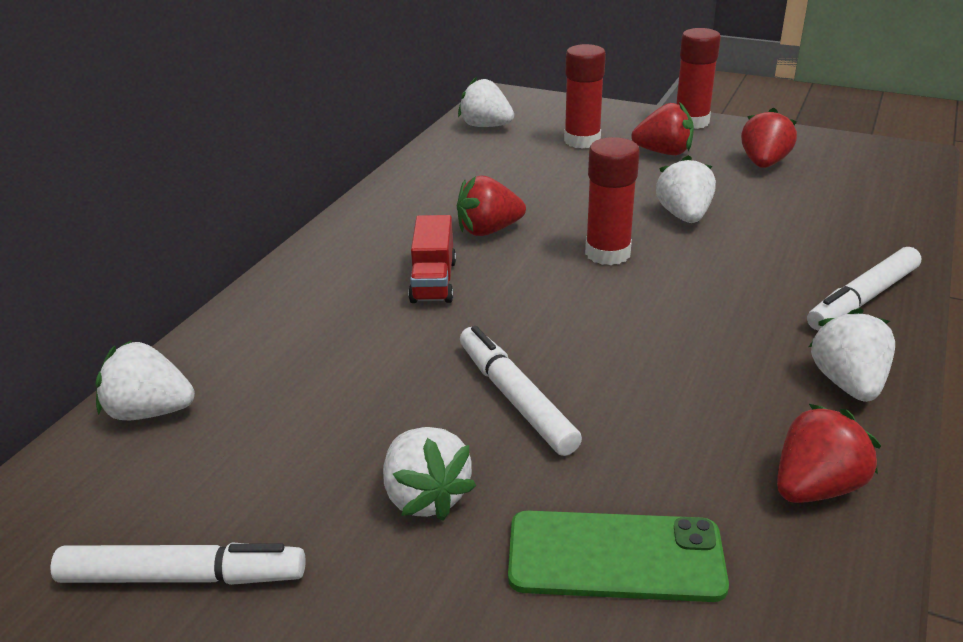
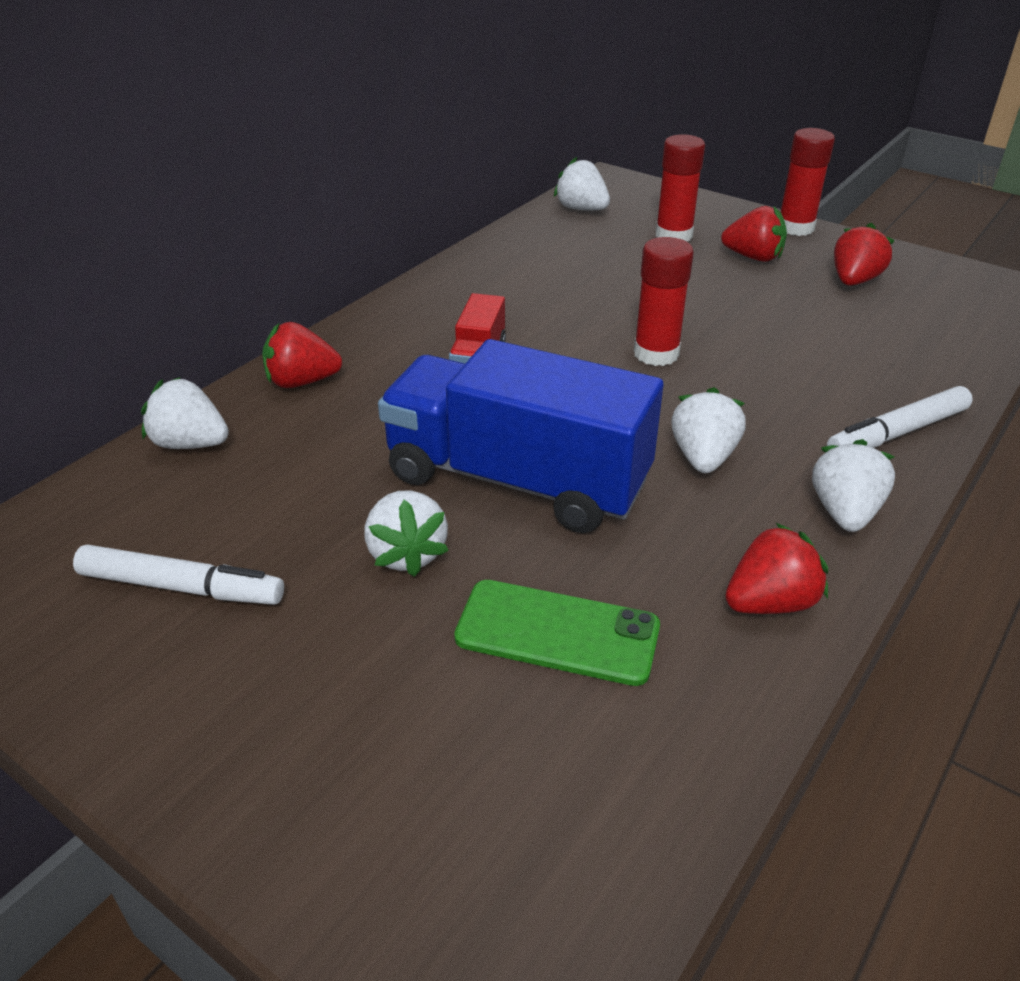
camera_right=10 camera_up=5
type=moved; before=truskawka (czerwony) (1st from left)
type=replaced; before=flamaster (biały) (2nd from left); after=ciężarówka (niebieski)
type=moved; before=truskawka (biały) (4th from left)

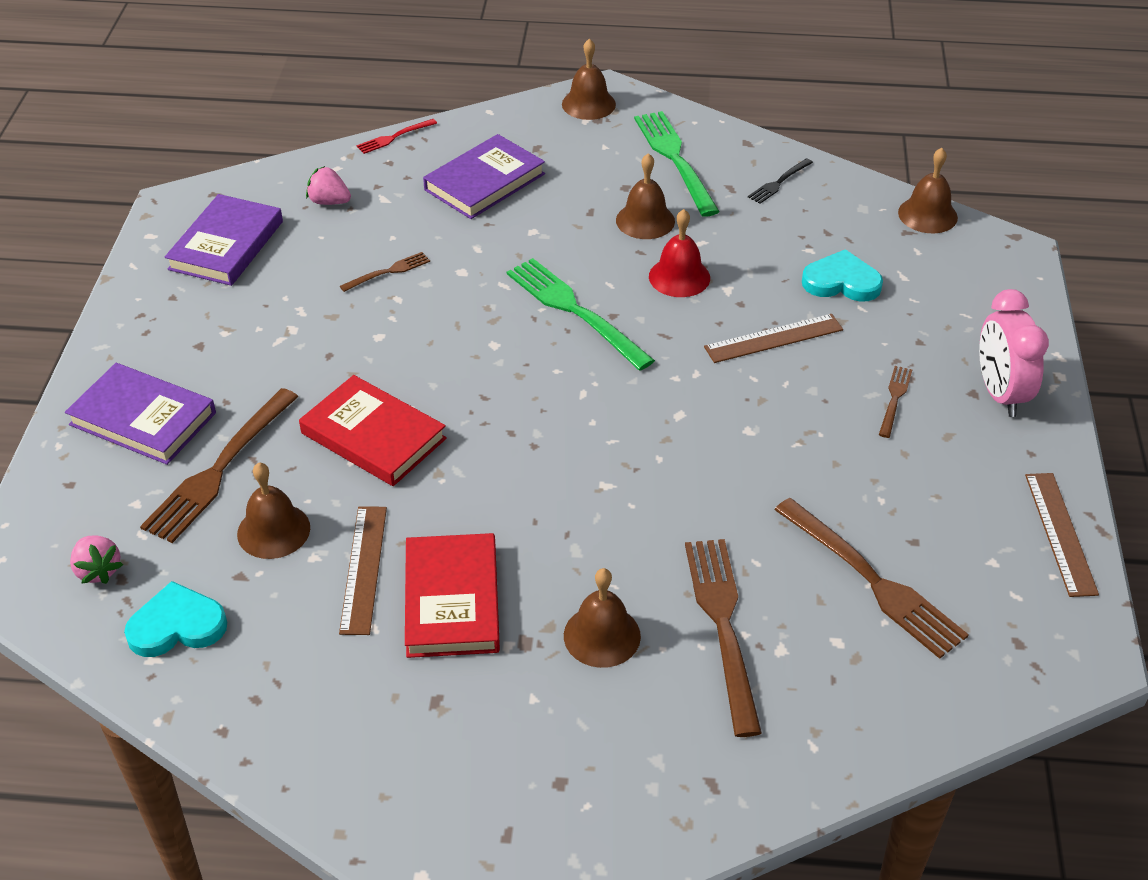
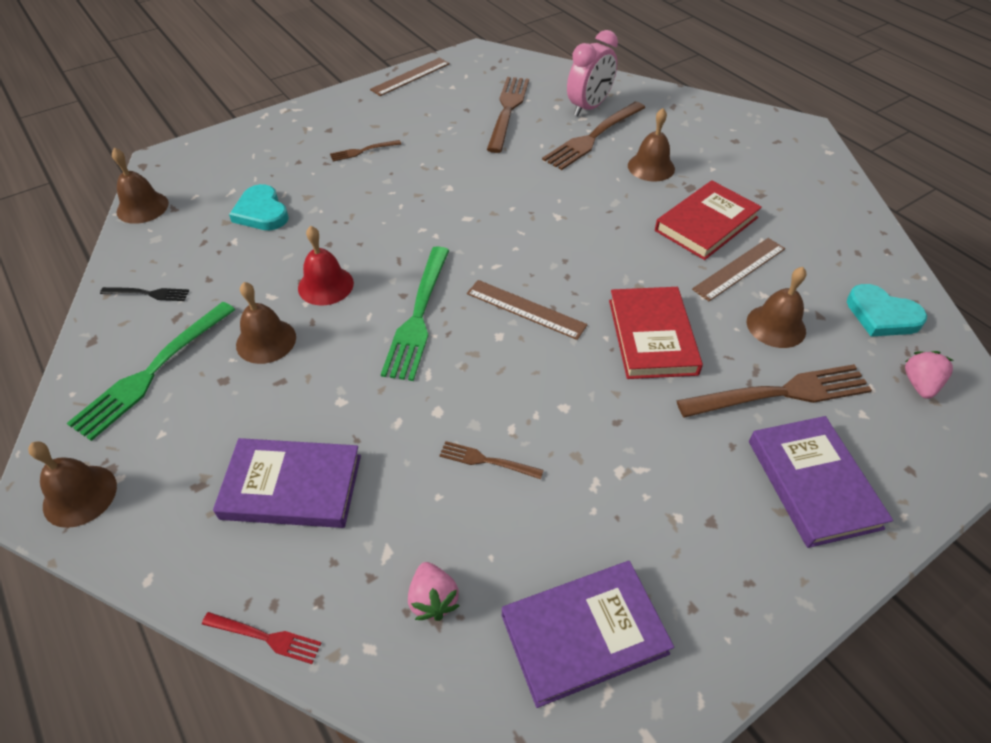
camera_right=-130 camera_up=5
type=moved; before=linijka (brązowy) (2nd from left)
type=moved; before=budzik (różowy)

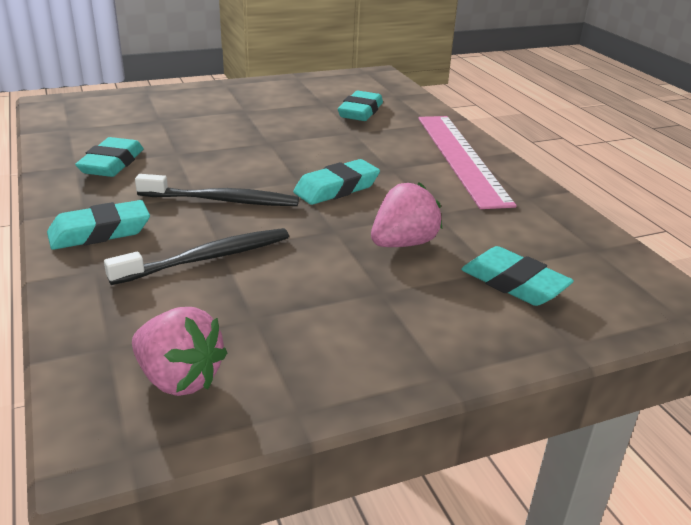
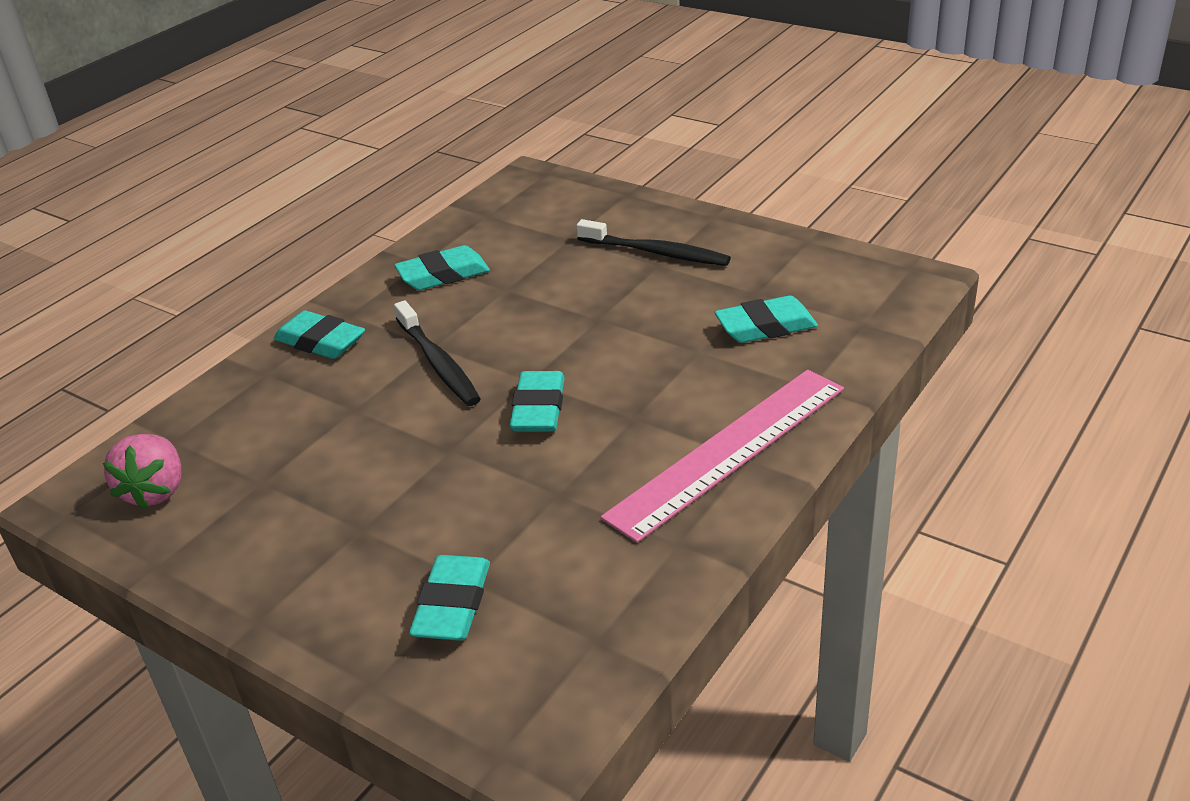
camera_right=60 camera_up=5
type=moved; before=szczoteczka do zębów (czarny) (1st from left in the first image); after=szczoteczka do zębów (czarny) (2nd from left)
type=turned; before=gumka do mazania (turkusowy) (3rd from left in the first image); turn=75
type=removed; before=truskawka (różowy) (2nd from left)

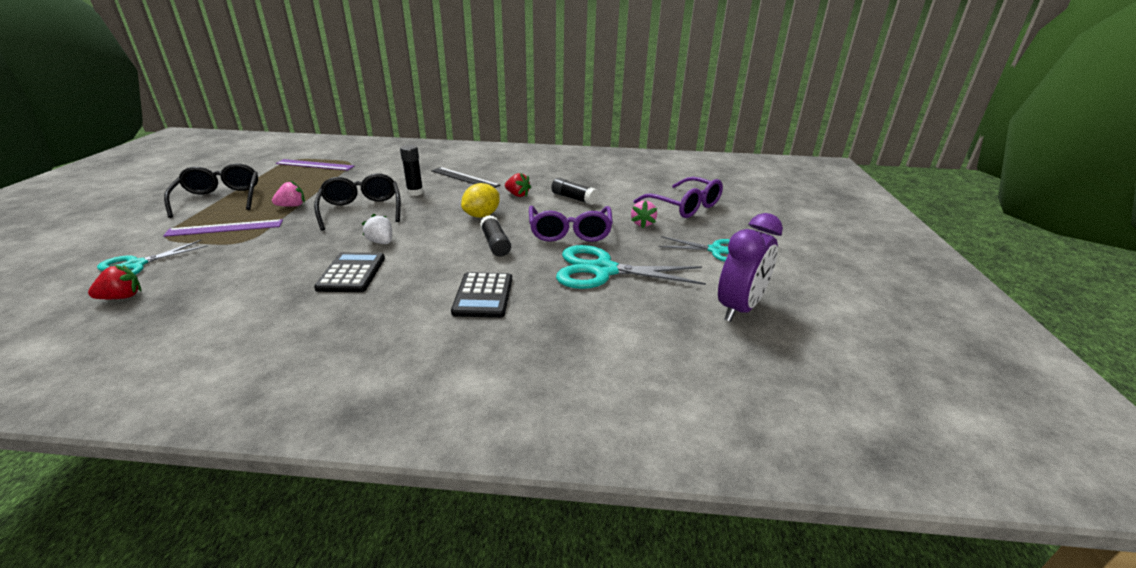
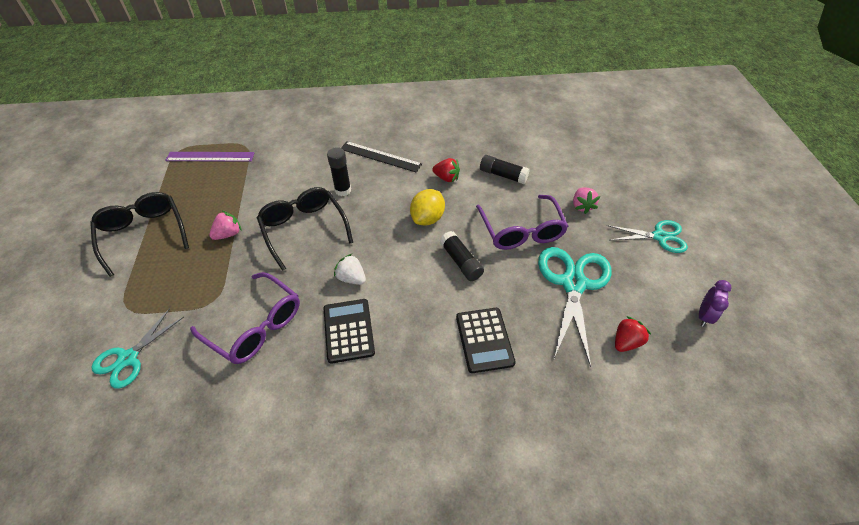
camera_right=-10 camera_up=20
type=moved; before=truskawka (czerwony) (1st from left in the first image); after=truskawka (czerwony) (2nd from left)
type=removed; before=linijka (fioletowy) (1st from left)
type=turned; before=nożyczki (turkusowy) (2nd from left); turn=105
type=moved; before=okulary (fioletowy) (2nd from left in the first image); after=okulary (fioletowy) (1st from left)
type=resized; before=budzik (fioletowy); scale=0.53

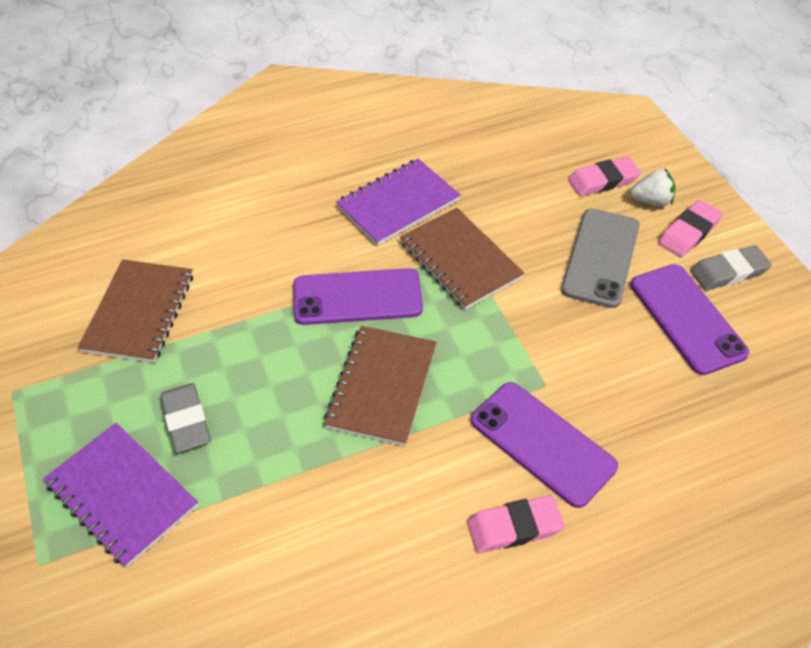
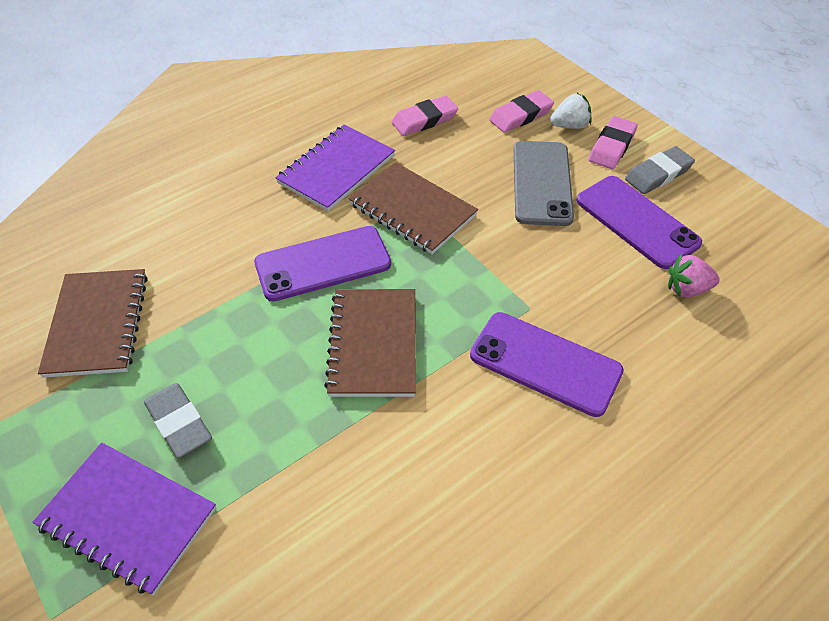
camera_right=-15 camera_up=0
type=moved; before=gumka do mazania (różowy) (1st from left)
type=added; after=truskawka (różowy)

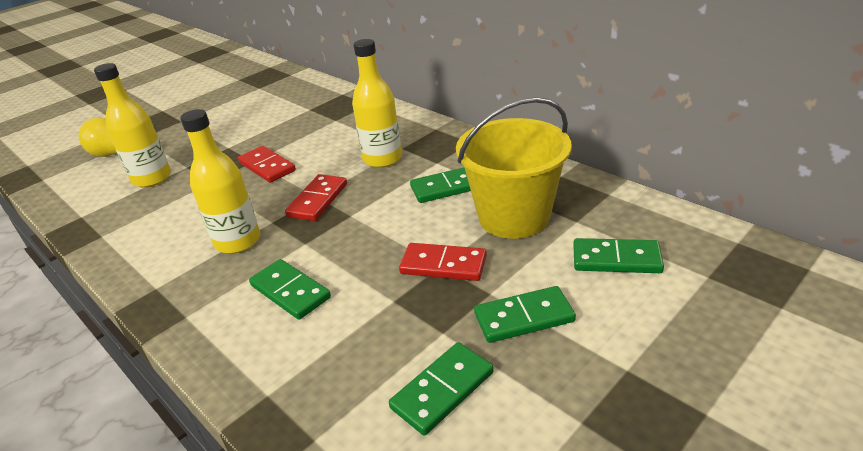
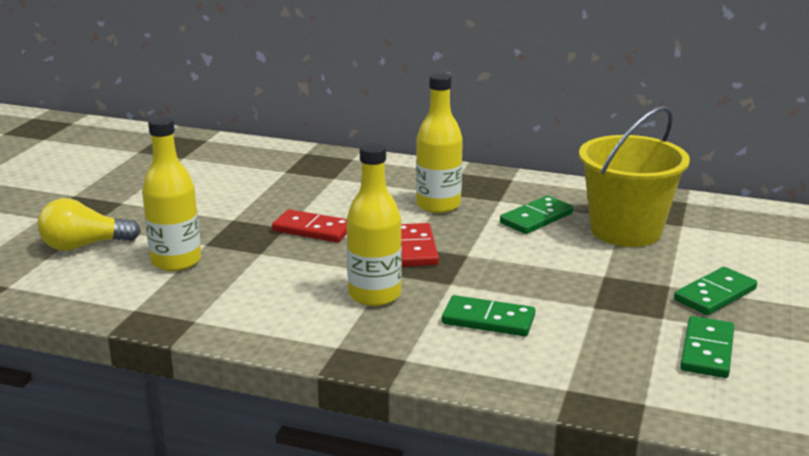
camera_right=-30 camera_up=-10
type=removed; before=kostka domina (czerwony) (3rd from left)
type=removed; before=kostka domina (zielony) (5th from left)

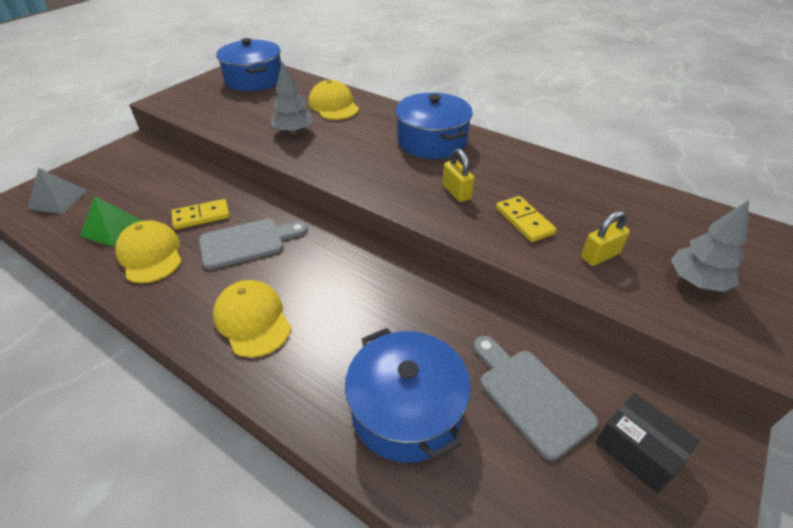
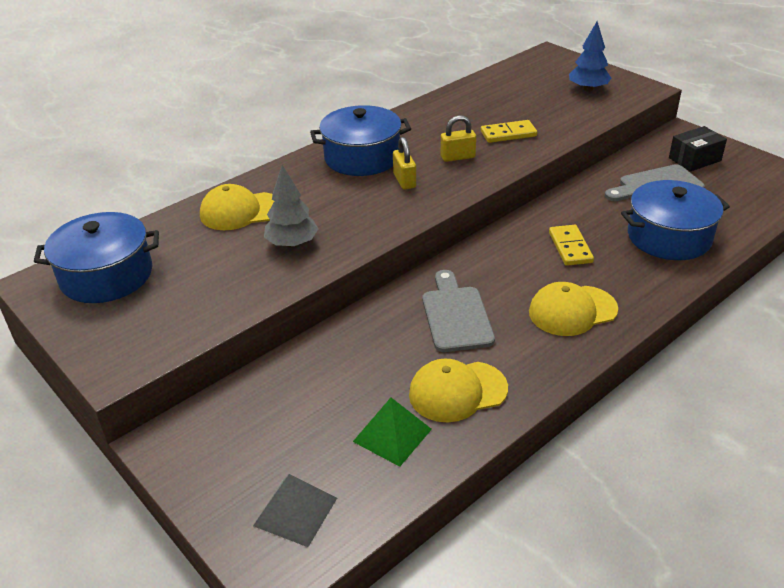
camera_right=-75 camera_up=-5
type=moved; before=kostka domina (żółty) (1st from left in the first image); after=kostka domina (żółty) (2nd from left)
type=moved; before=kłódka (żółty) (2nd from left in the first image); after=kłódka (żółty) (1st from left)
type=recoloured; before=drzewko (szary) (2nd from left); after=drzewko (niebieski)

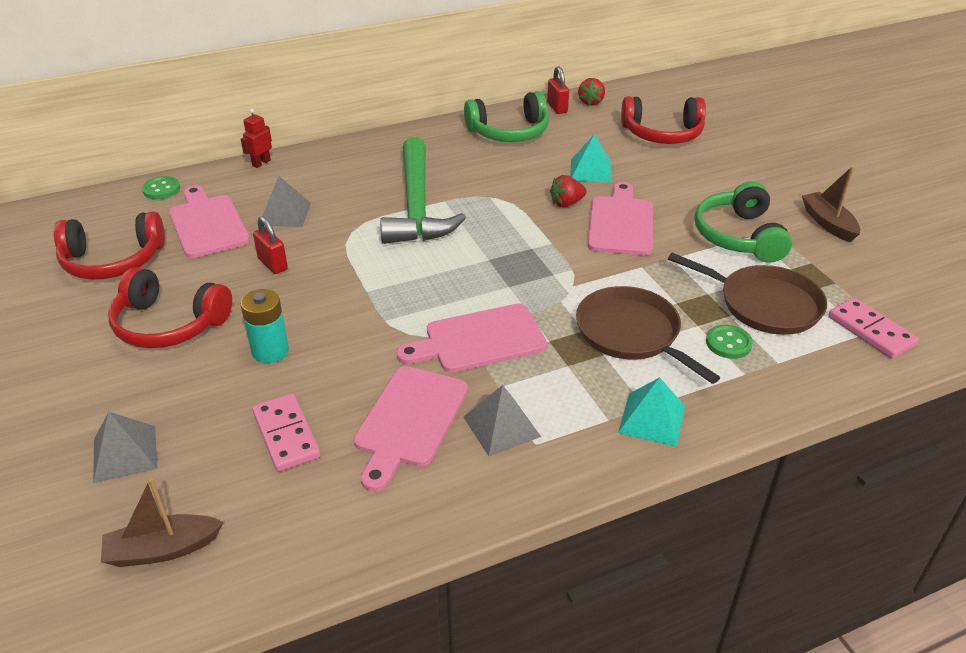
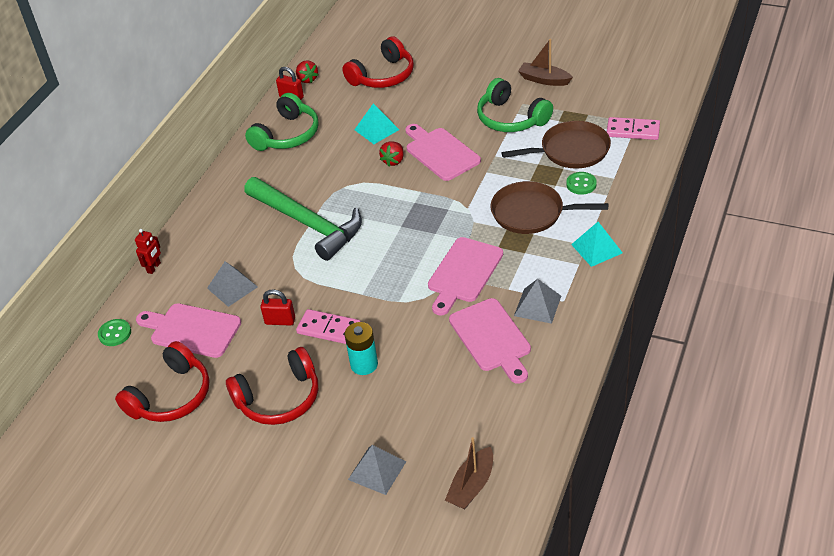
camera_right=-40 camera_up=5
type=turned; before=robot (czerwony); turn=-150
type=moved; before=kostka domina (różowy) (1st from left)

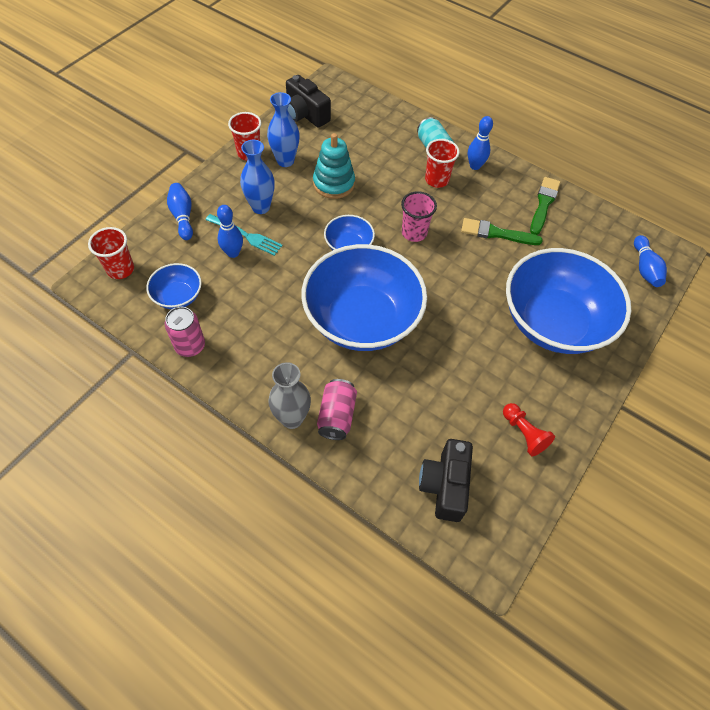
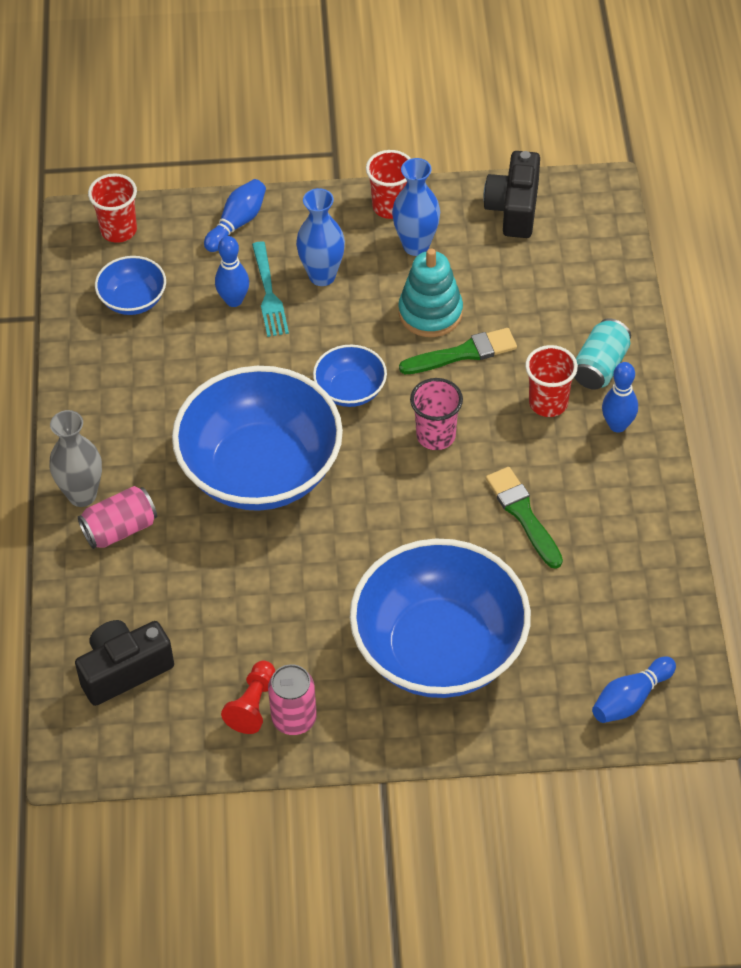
camera_right=55 camera_up=-5
type=moved; before=puszka (różowy) (1st from left in the first image); after=puszka (różowy) (2nd from left)
type=moved; before=pędzel (zielony) (2nd from left in the first image); after=pędzel (zielony) (1st from left)

